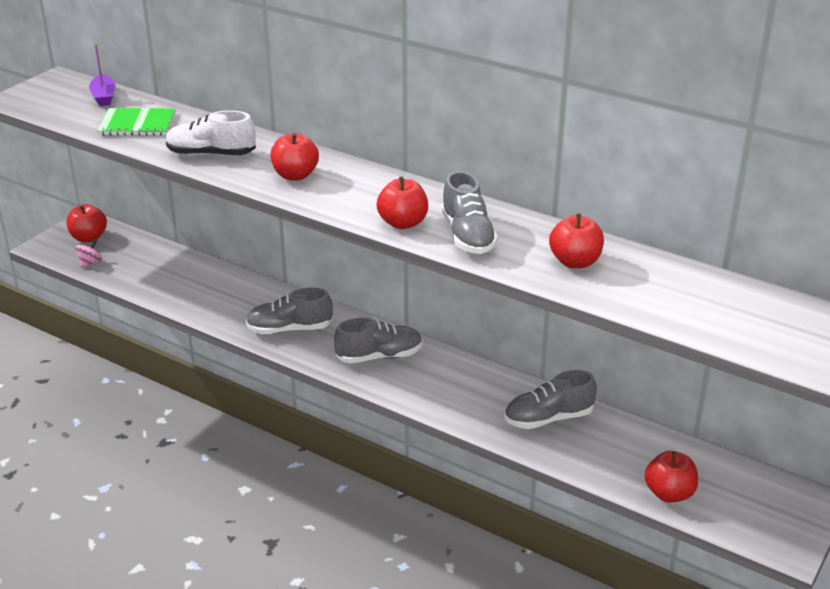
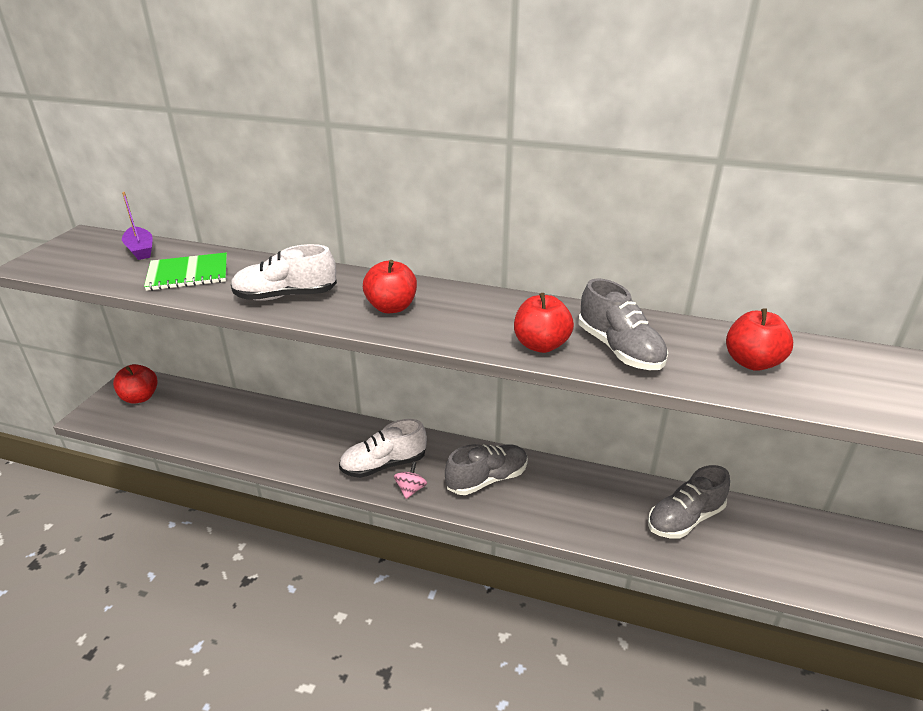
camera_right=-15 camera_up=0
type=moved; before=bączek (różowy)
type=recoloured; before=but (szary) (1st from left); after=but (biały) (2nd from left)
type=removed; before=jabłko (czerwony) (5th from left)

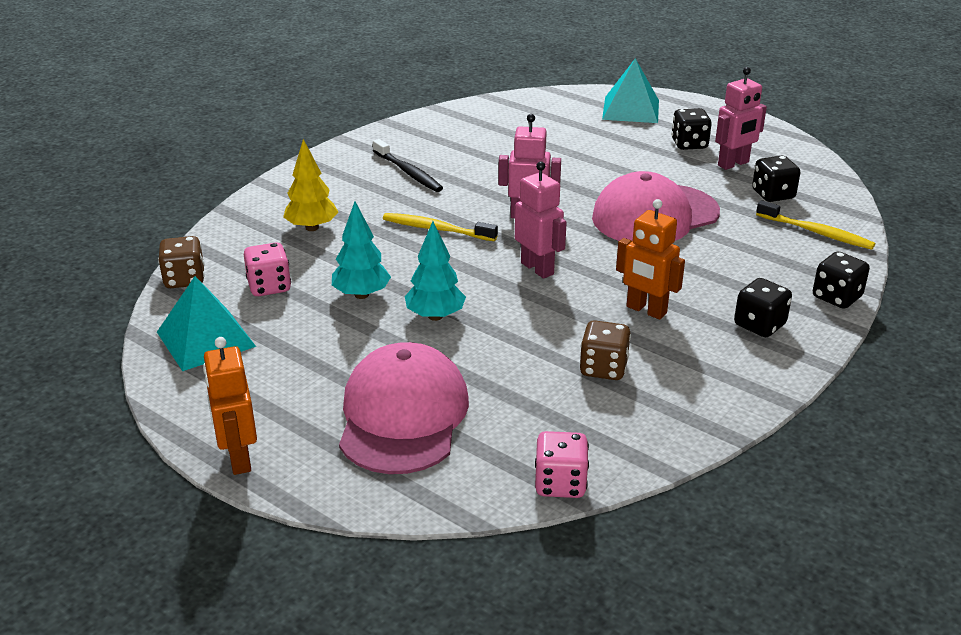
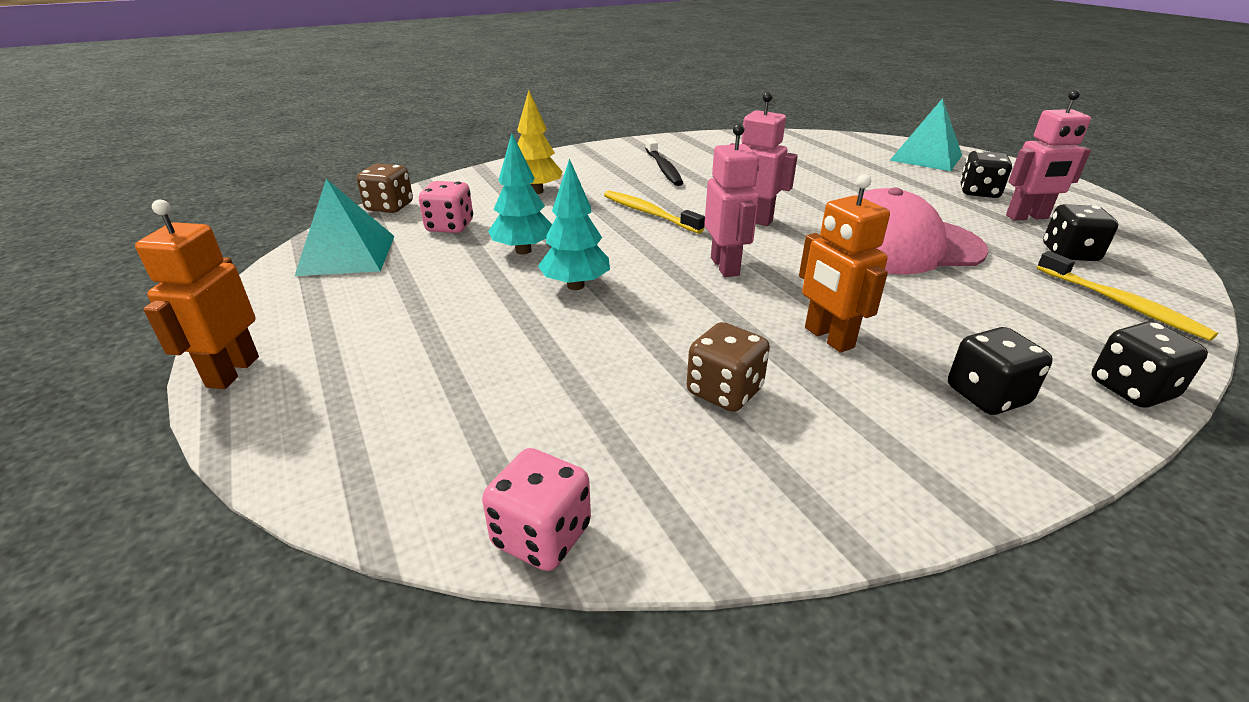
camera_right=25 camera_up=0
type=removed; before=czapka (różowy) (1st from left)

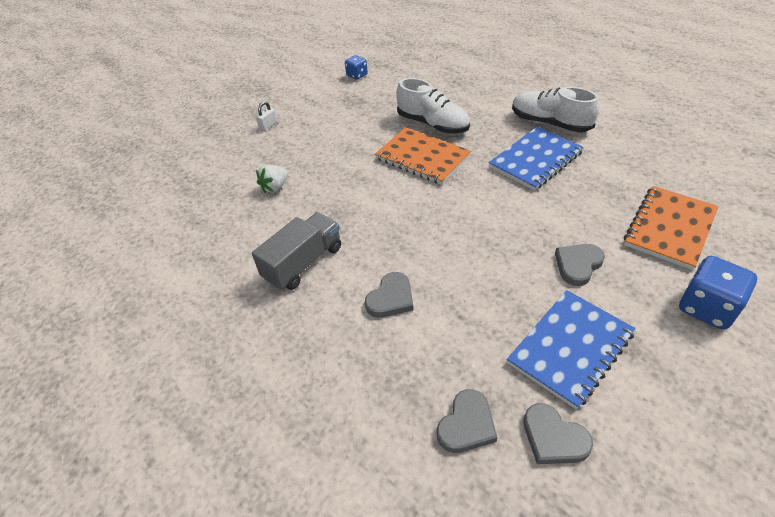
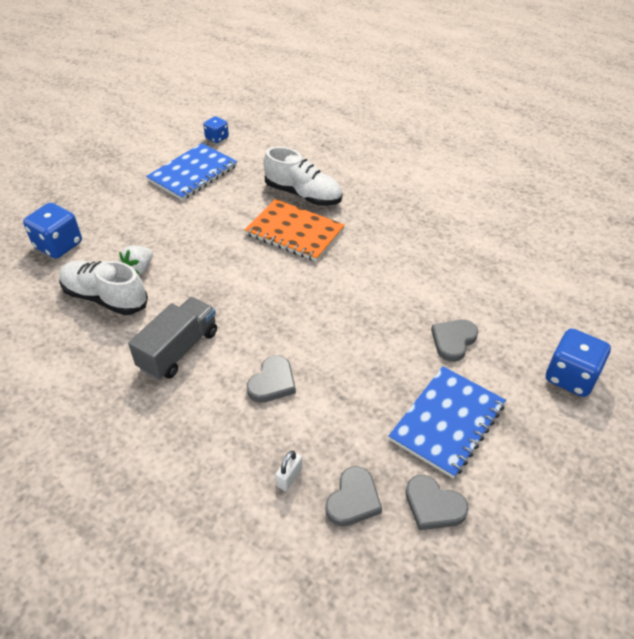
camera_right=-10 camera_up=0
type=moved; before=kłódka (biały)
type=moved; before=zeszyt (niebieski) (1st from left)
type=moved; before=but (biały) (2nd from left in the first image); after=but (biały) (1st from left)
type=removed; before=zeszyt (pomarańczowy) (2nd from left)
type=added; after=kostka do gry (niebieski) (1st from left)

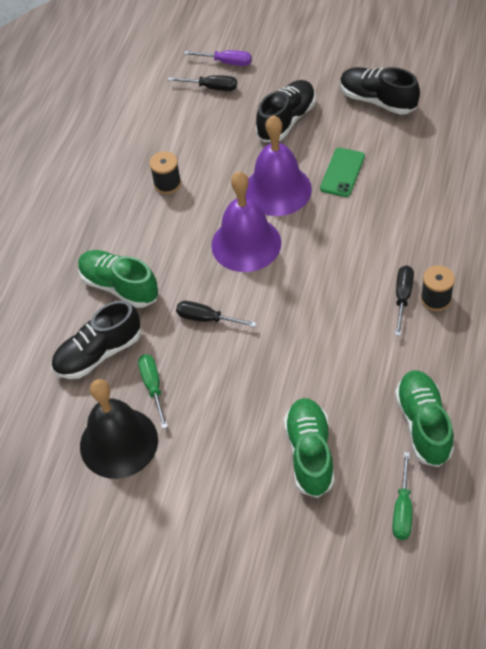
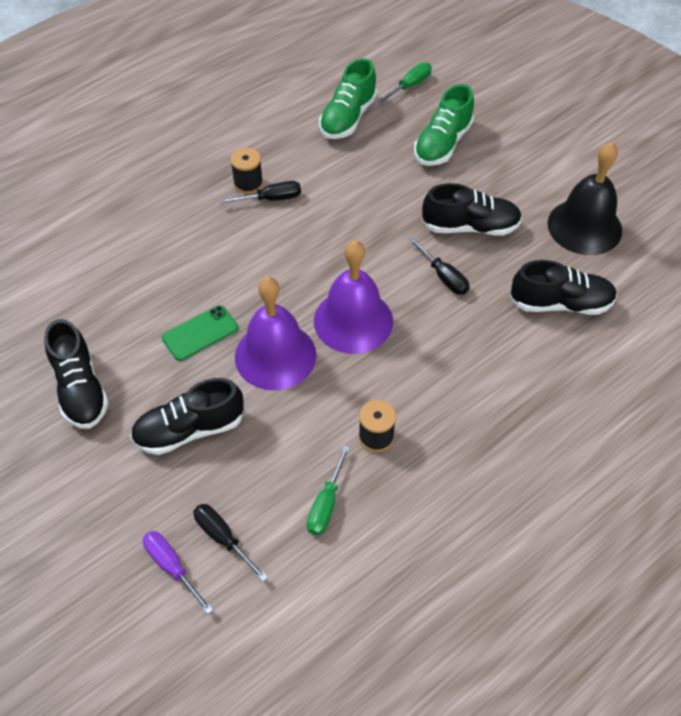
camera_right=-150 camera_up=0
type=removed; before=but (zielony) (1st from left)
type=moved; before=śrubokręt (zielony) (1st from left)
type=turned; before=śrubokręt (czarny) (3rd from left in the first image); turn=-150
type=added; after=but (czarny) (3rd from left)

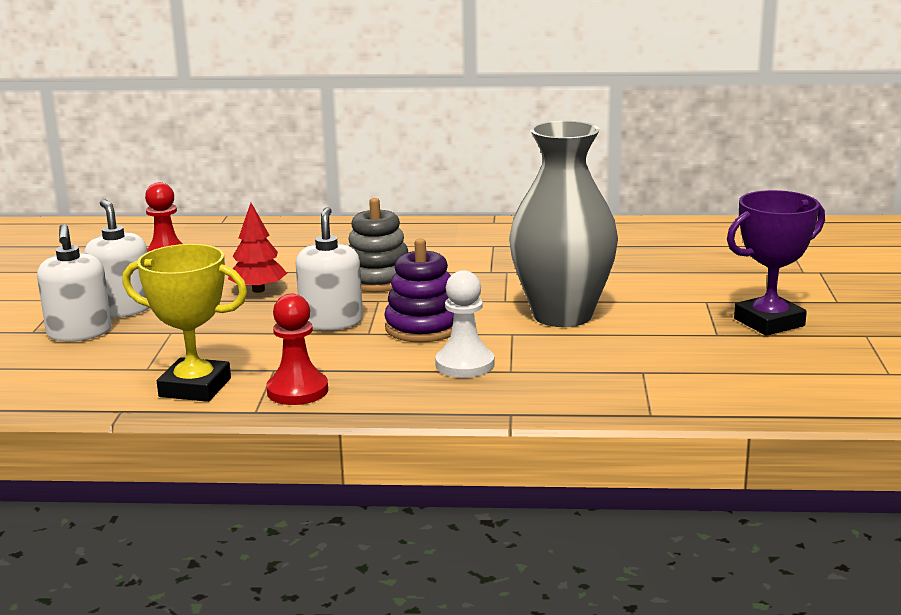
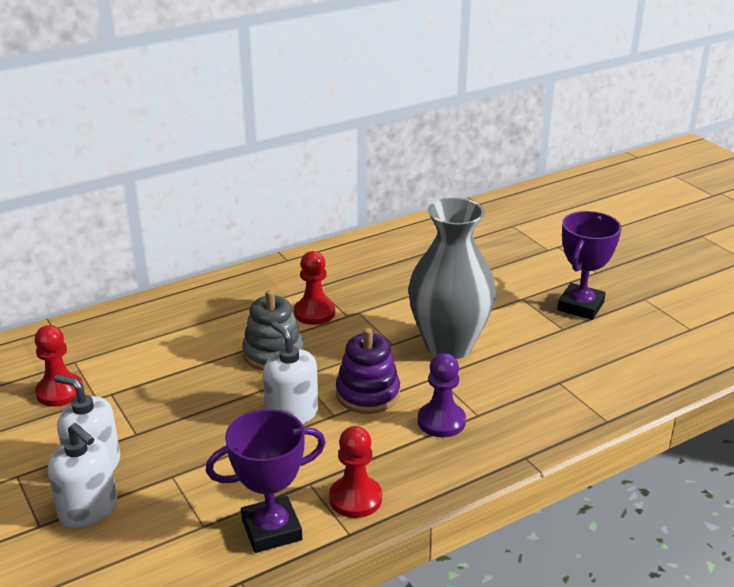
camera_right=-35 camera_up=10
type=recoloured; before=puchar (żółty); after=puchar (fioletowy) (1st from left)
type=removed; before=drzewko (czerwony)
type=recoloured; before=pionek (biały); after=pionek (fioletowy)
type=added; after=pionek (czerwony) (2nd from left)

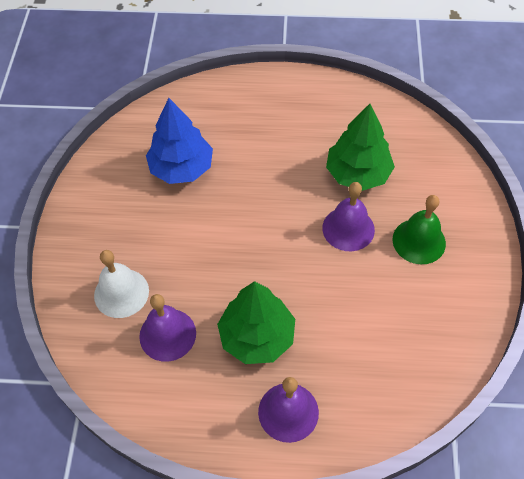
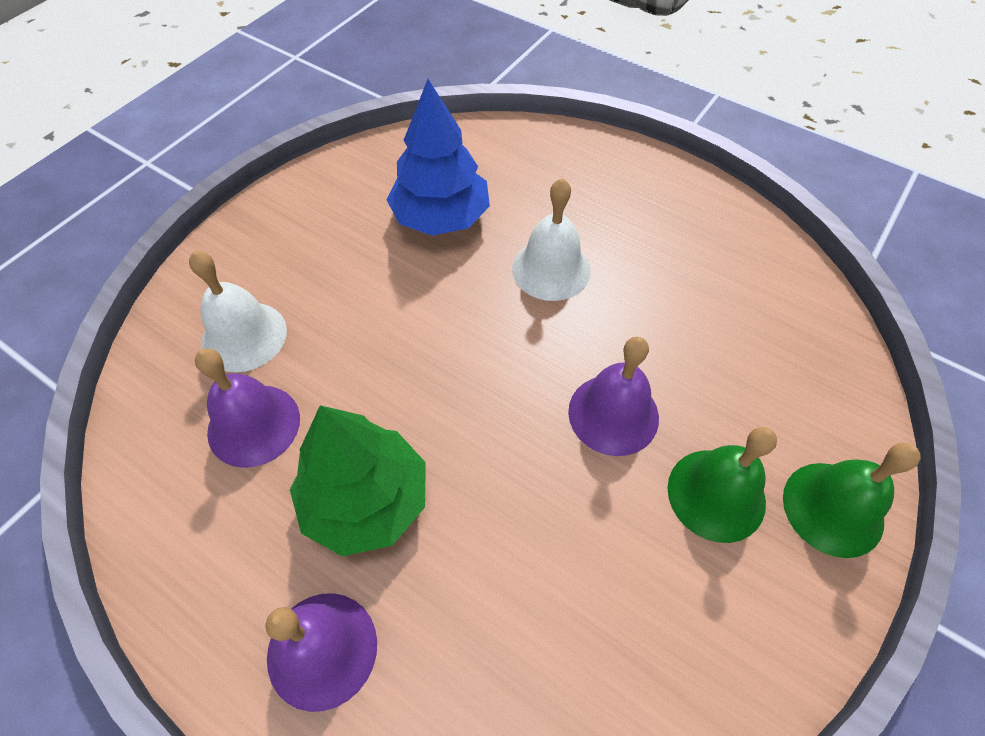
camera_right=30 camera_up=0
type=removed; before=drzewko (zielony) (2nd from left)
type=added; after=dzwonek (biały) (2nd from left)
type=added; after=dzwonek (zielony) (2nd from left)

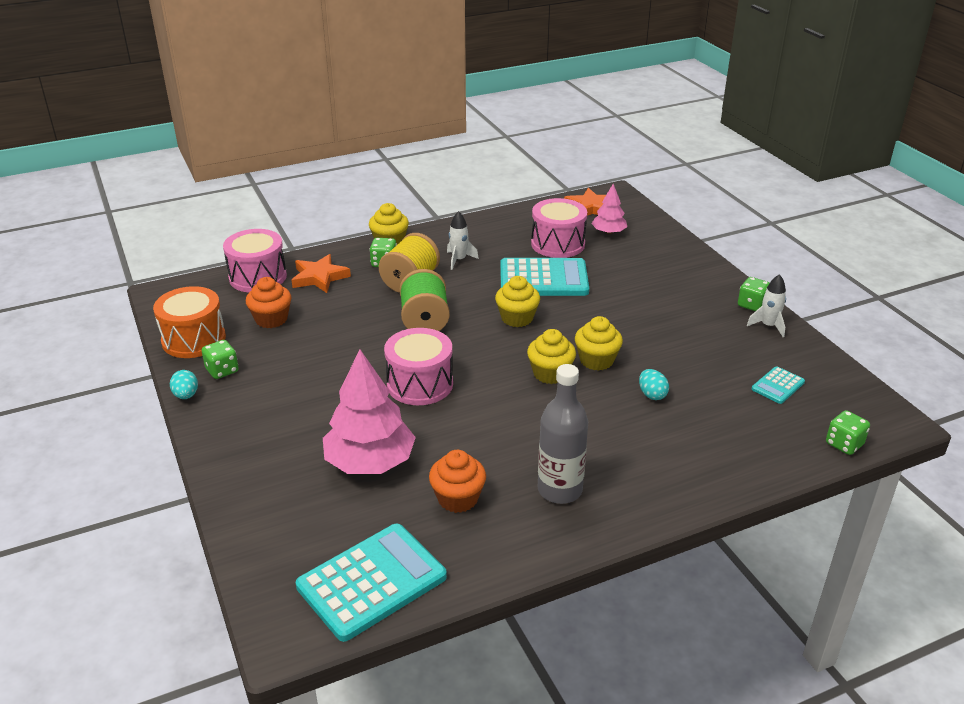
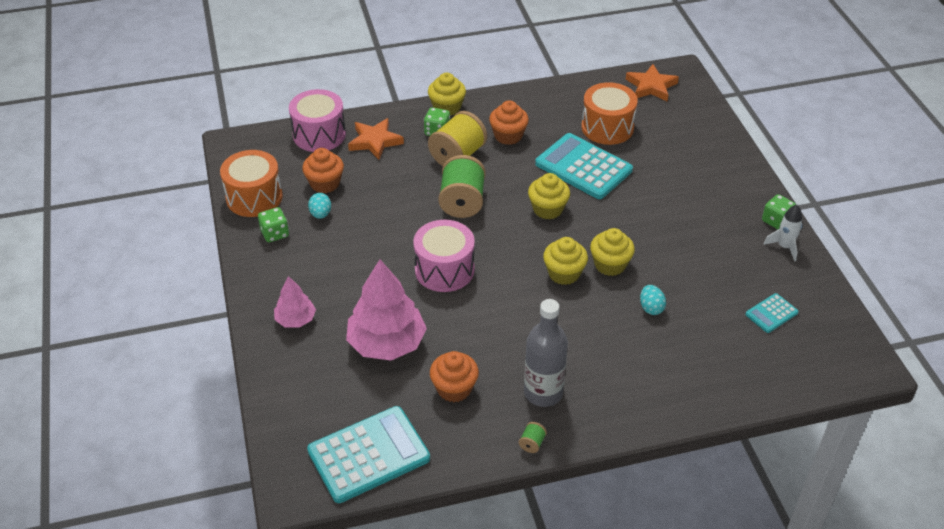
camera_right=10 camera_up=10
type=moved; before=jajko (turkusowy) (1st from left)
type=replaced; before=rakieta (biały) (1st from left); after=muffinka (pomarańczowy) (3rd from left)
type=turned; before=kalkulator (turkusowy) (2nd from left); turn=-150
type=recoloured; before=bęben (różowy) (3rd from left); after=bęben (pomarańczowy) (2nd from left)
type=moved; before=drzewko (różowy) (2nd from left in the first image); after=drzewko (różowy) (1st from left)
type=removed; before=kostka do gry (zielony) (4th from left)
type=added; after=szpulka (zielony) (2nd from left)

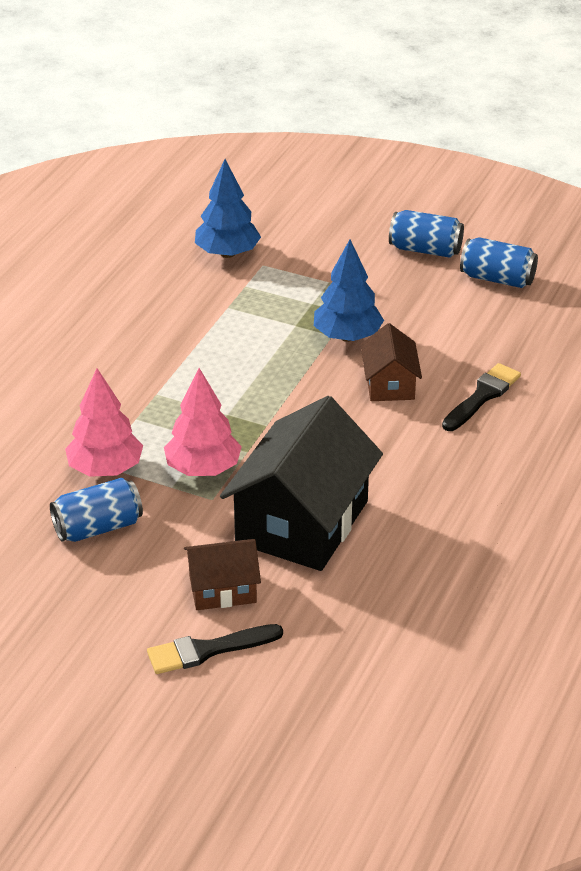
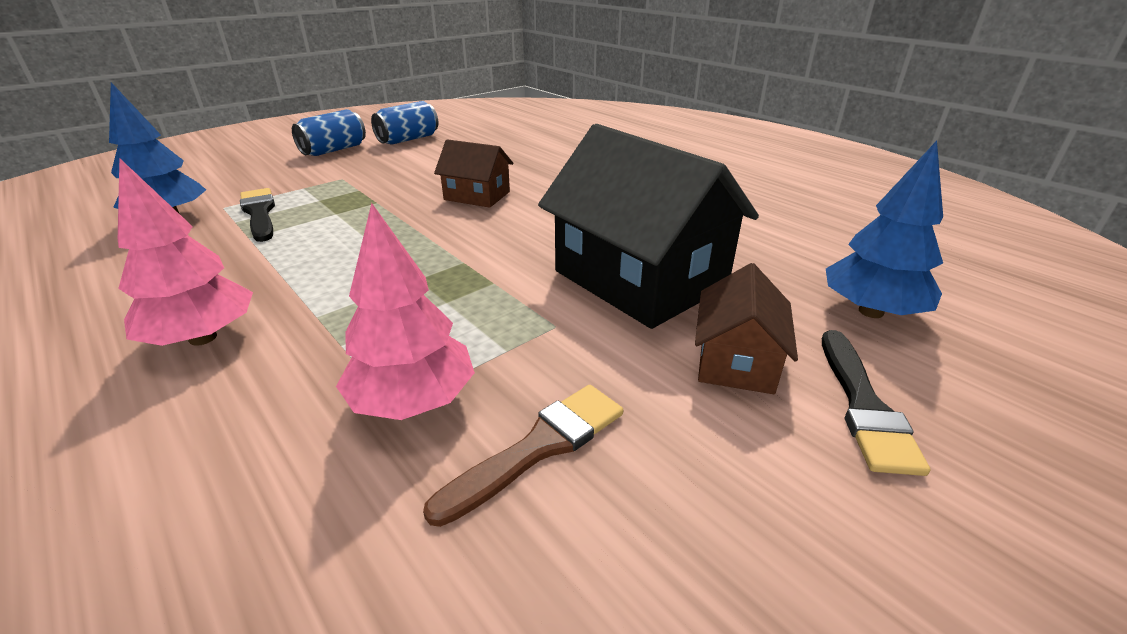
camera_right=-65 camera_up=-5
type=replaced; before=puszka (niebieski) (1st from left); after=pędzel (brązowy)
type=moved; before=drzewko (różowy) (2nd from left in the first image); after=drzewko (różowy) (1st from left)
type=moved; before=drzewko (niebieski) (2nd from left)
type=moved; before=pędzel (czarny) (2nd from left in the first image); after=pędzel (czarny) (1st from left)

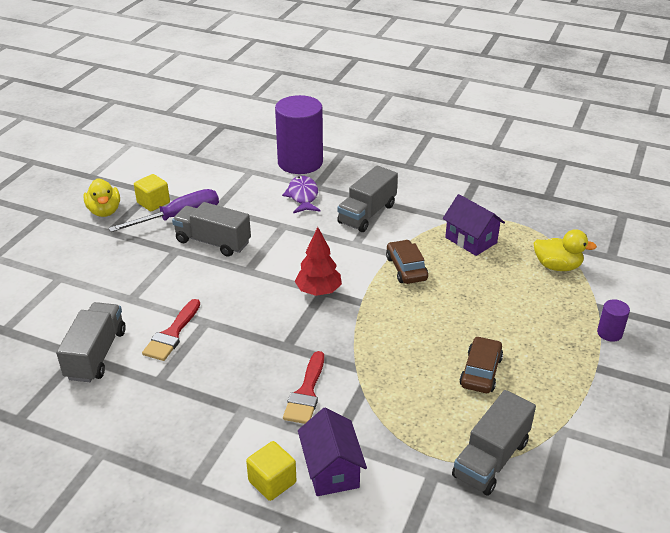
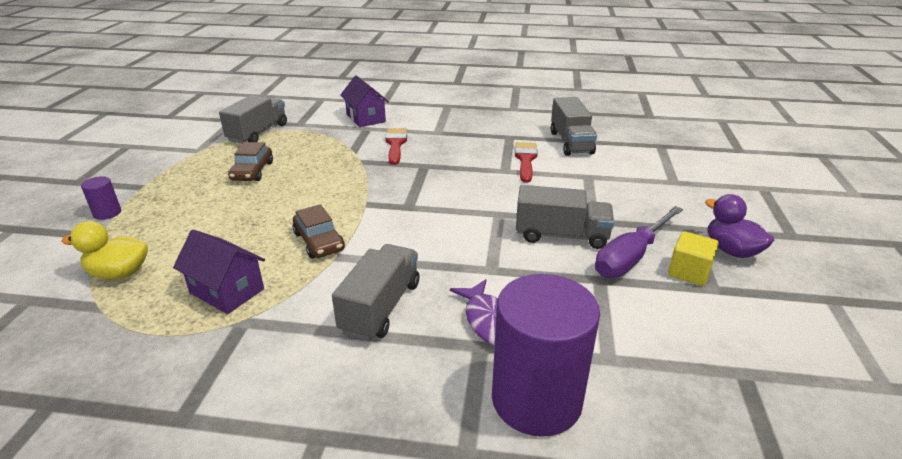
camera_right=165 camera_up=-5
type=recoloured; before=kaczka (żółty) (1st from left); after=kaczka (fioletowy)
type=removed; before=sześcian (żółty) (2nd from left)
type=removed; before=drzewko (czerwony)

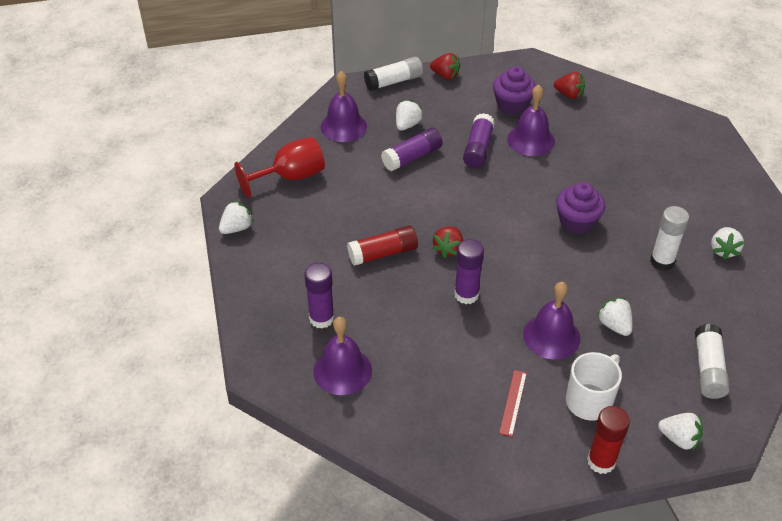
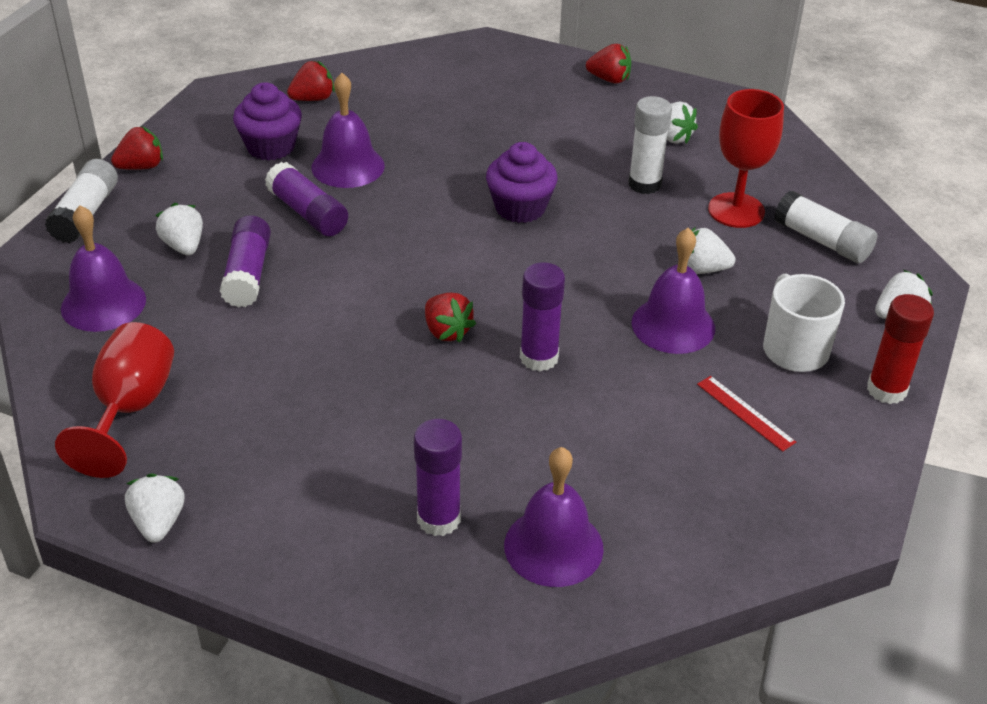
camera_right=-55 camera_up=-5
type=removed; before=klej w sztyfcie (czerwony) (1st from left)
type=added; after=truskawka (czerwony) (4th from left)
type=added; after=kielich (czerwony) (2nd from left)

